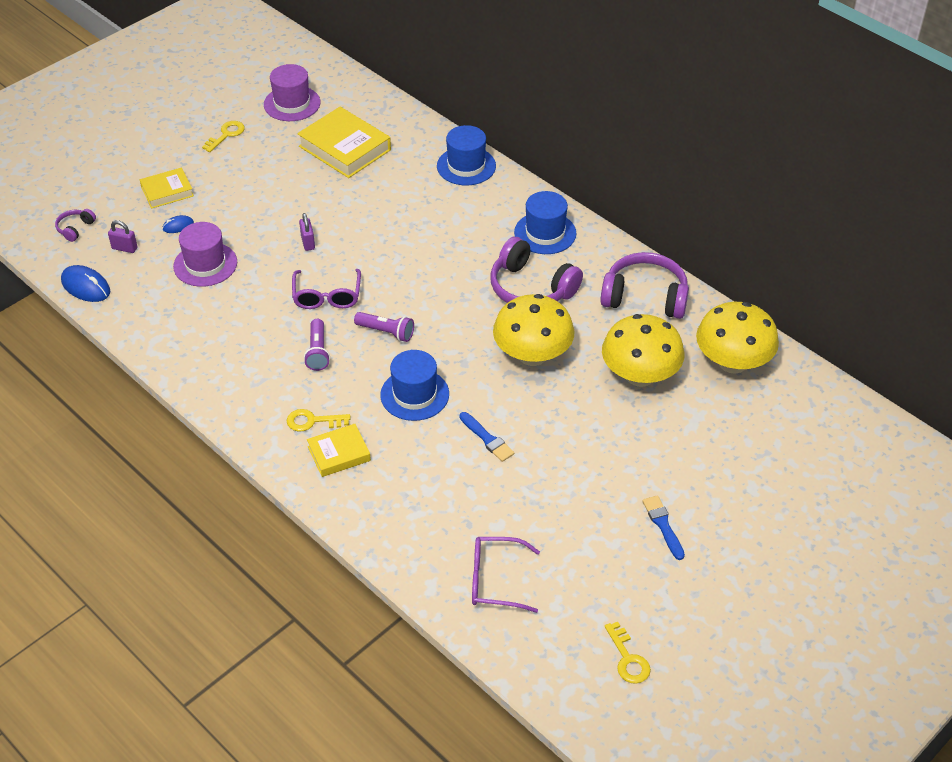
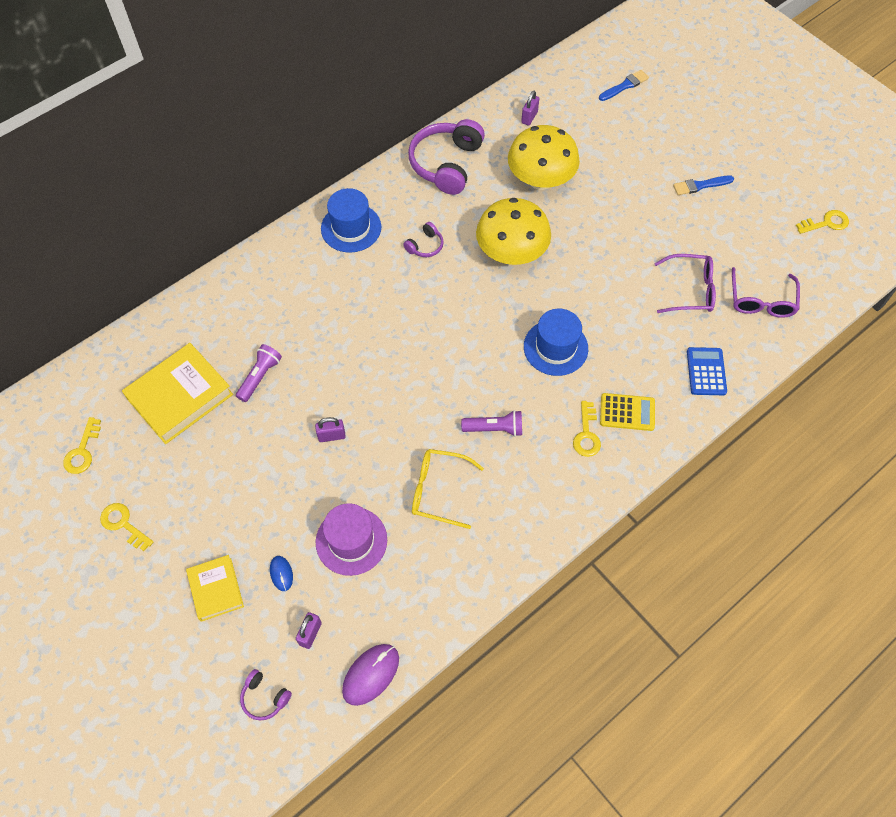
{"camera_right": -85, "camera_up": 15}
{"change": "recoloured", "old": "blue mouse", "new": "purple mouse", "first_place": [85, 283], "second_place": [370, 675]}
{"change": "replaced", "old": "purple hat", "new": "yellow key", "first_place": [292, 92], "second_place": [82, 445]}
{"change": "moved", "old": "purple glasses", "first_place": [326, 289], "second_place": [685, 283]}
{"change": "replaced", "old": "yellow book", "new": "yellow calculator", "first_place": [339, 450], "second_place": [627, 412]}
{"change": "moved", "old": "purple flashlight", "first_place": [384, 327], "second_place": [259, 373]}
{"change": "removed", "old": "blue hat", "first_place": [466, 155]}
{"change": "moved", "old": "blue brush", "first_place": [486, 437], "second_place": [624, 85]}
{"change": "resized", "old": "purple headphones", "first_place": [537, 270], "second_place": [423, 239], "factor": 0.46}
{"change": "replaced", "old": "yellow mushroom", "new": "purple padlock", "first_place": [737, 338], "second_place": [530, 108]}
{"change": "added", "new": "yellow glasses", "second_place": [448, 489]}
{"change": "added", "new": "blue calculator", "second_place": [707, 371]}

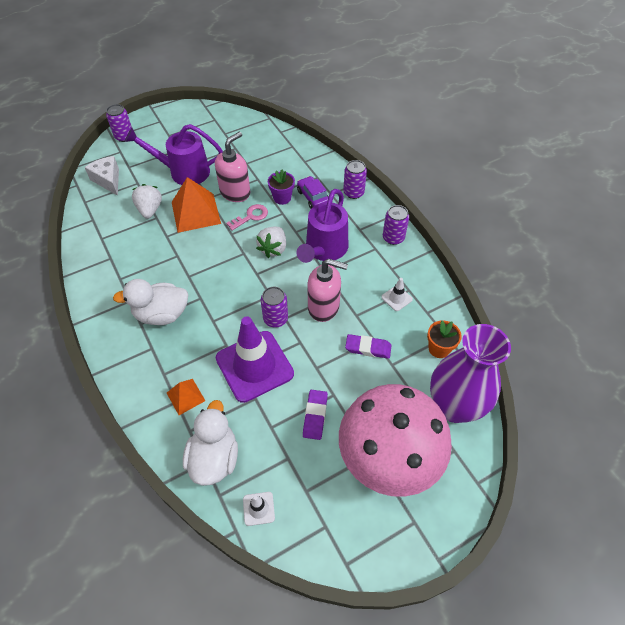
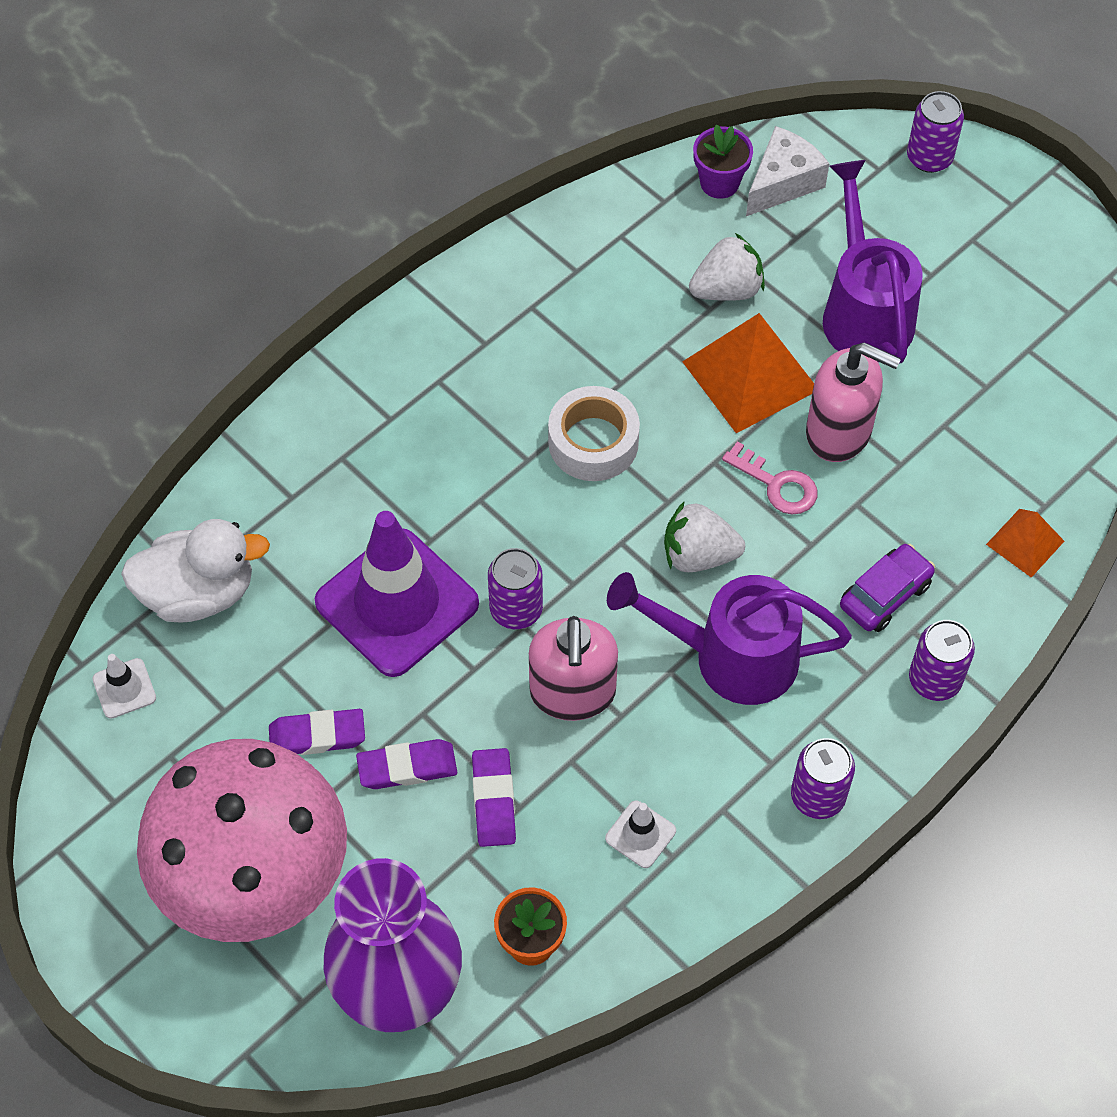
{"camera_right": 75, "camera_up": 5}
{"change": "removed", "old": "white duck", "first_place": [150, 302]}
{"change": "moved", "old": "orange pyramid", "first_place": [186, 397], "second_place": [1025, 543]}
{"change": "moved", "old": "purple flower pot", "first_place": [281, 187], "second_place": [723, 162]}
{"change": "added", "new": "purple eraser", "second_place": [406, 764]}
{"change": "added", "new": "white tape", "second_place": [594, 433]}

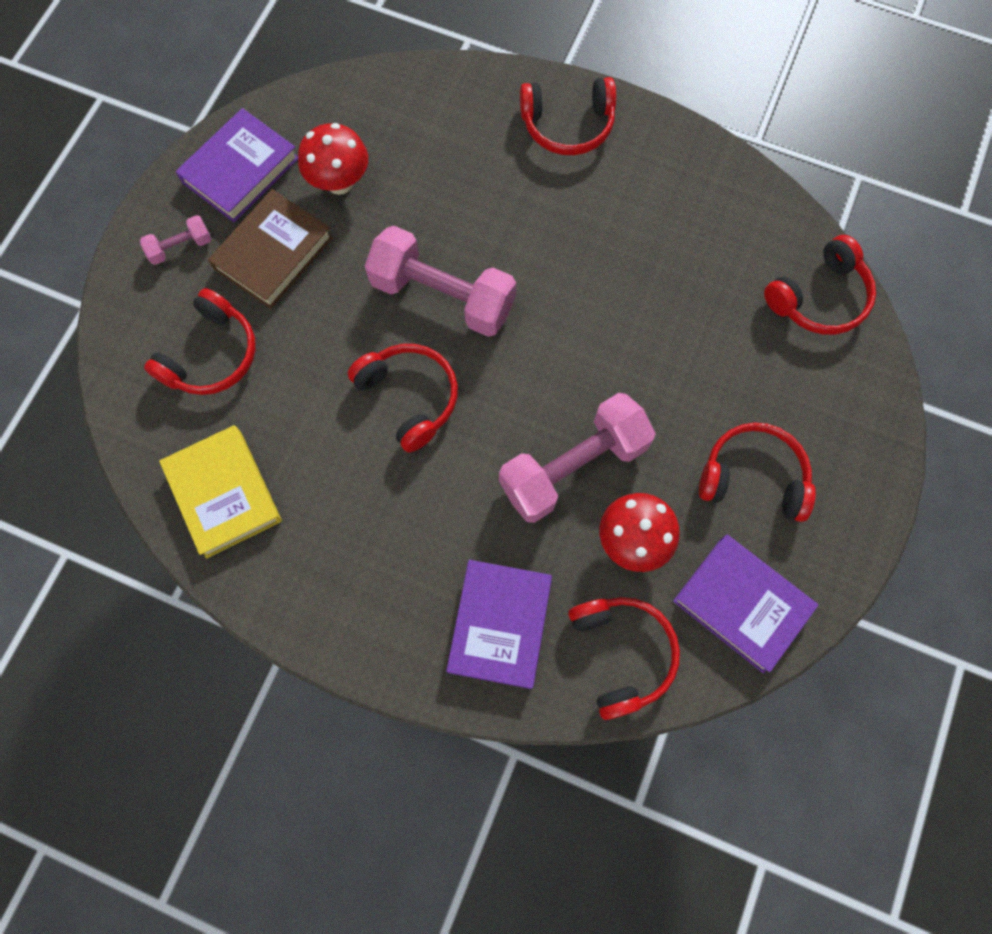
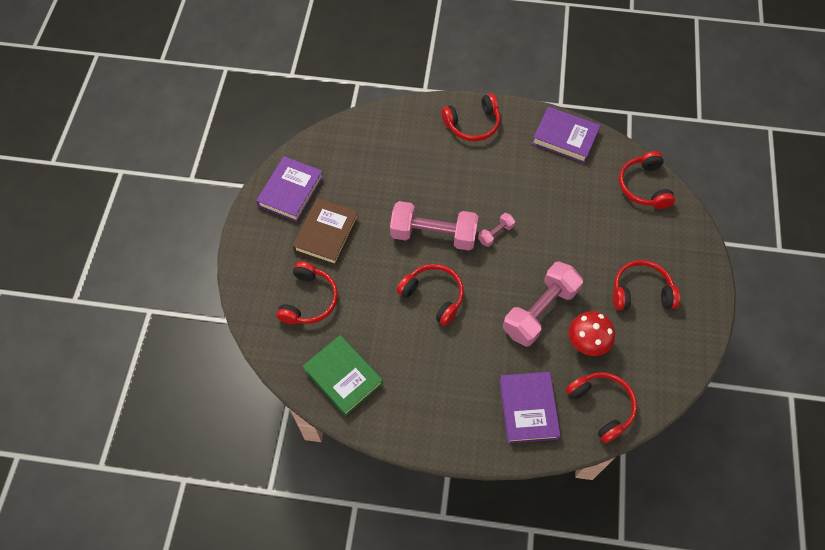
{"camera_right": -15, "camera_up": -10}
{"change": "moved", "old": "pink dumbbell", "first_place": [175, 240], "second_place": [496, 230]}
{"change": "recoloured", "old": "yellow book", "new": "green book", "first_place": [220, 492], "second_place": [343, 375]}
{"change": "removed", "old": "red mushroom", "first_place": [333, 159]}
{"change": "moved", "old": "purple book", "first_place": [745, 603], "second_place": [566, 134]}
{"change": "turned", "old": "red headphones", "first_place": [820, 285], "second_place": [647, 180], "degrees": 135}

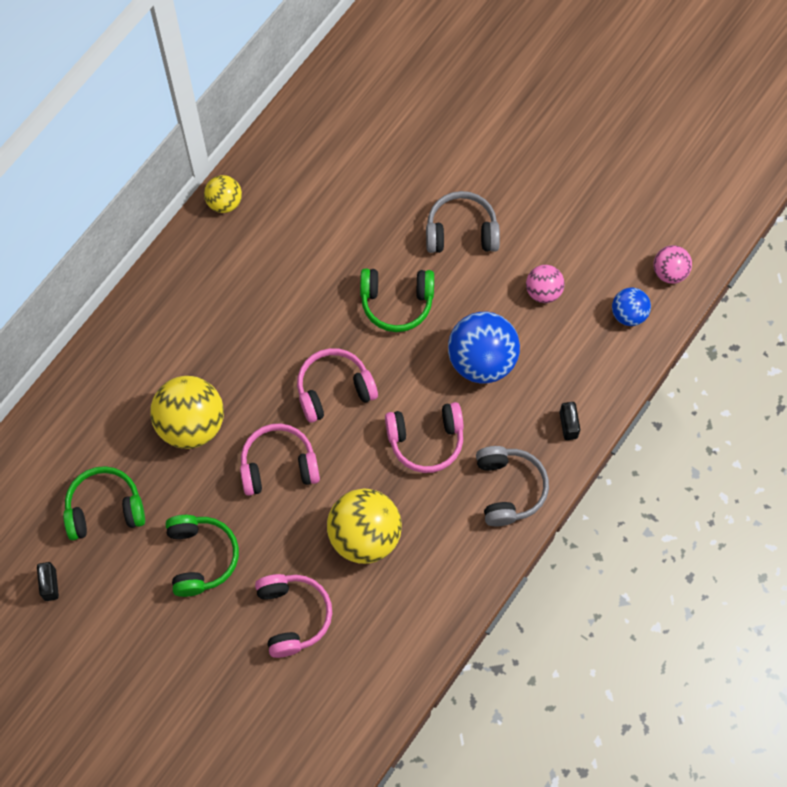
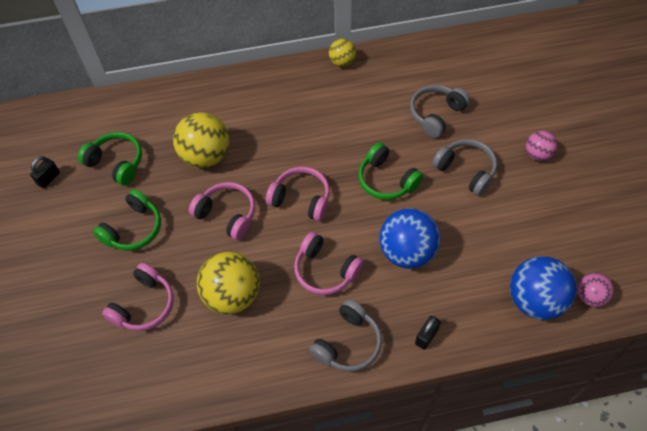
{"camera_right": 45, "camera_up": -10}
{"change": "moved", "old": "pink ball", "first_place": [545, 284], "second_place": [541, 146]}
{"change": "resized", "old": "blue ball", "first_place": [631, 306], "second_place": [543, 288], "factor": 1.83}
{"change": "added", "new": "grey headphones", "second_place": [440, 111]}

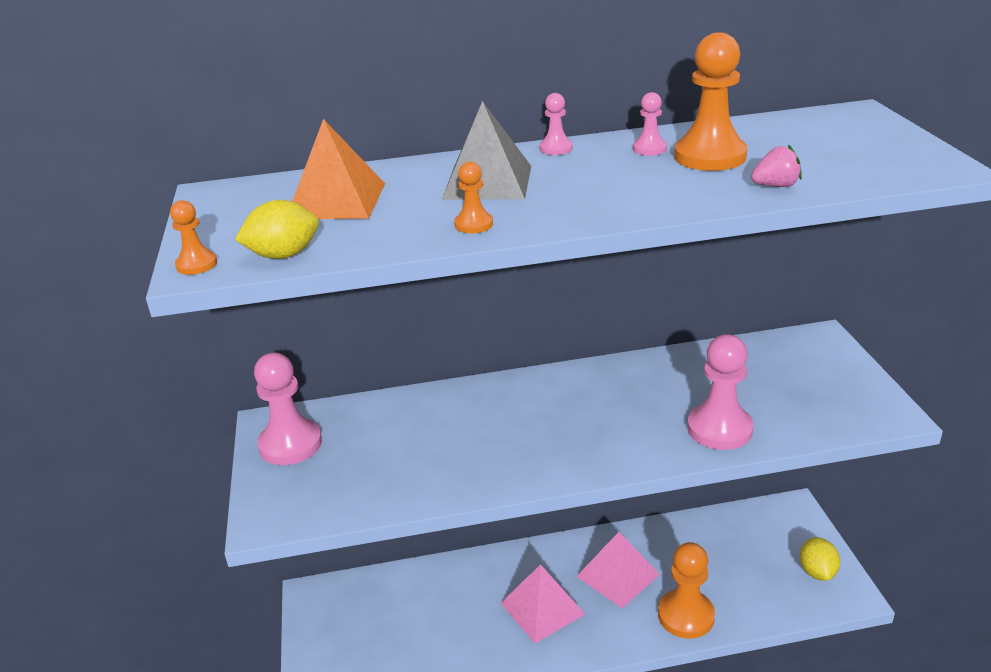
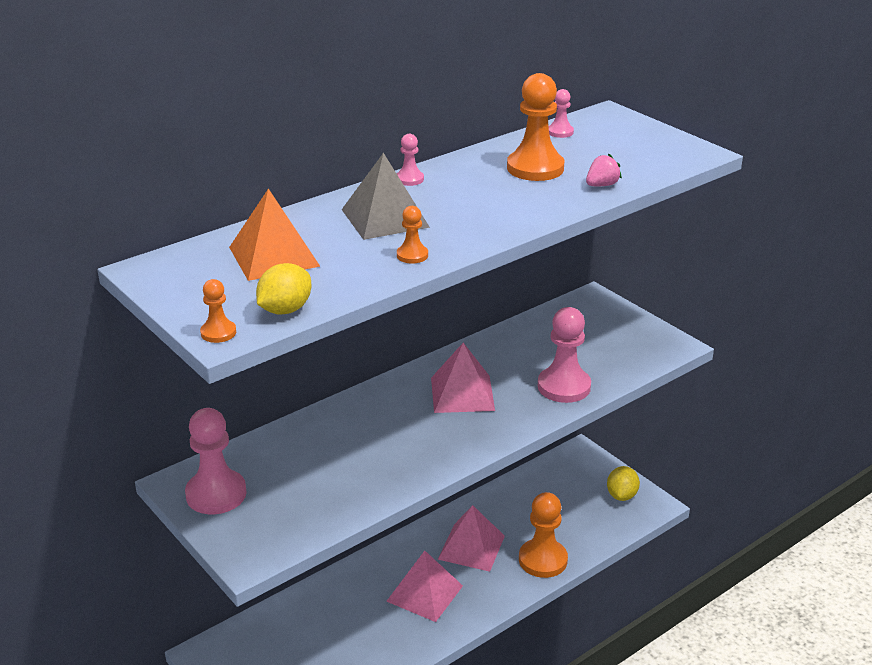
{"camera_right": -30, "camera_up": 0}
{"change": "moved", "old": "pink pawn", "first_place": [650, 124], "second_place": [561, 113]}
{"change": "turned", "old": "yellow lemon", "first_place": [820, 559], "second_place": [623, 483], "degrees": 45}
{"change": "added", "new": "pink pyramid", "second_place": [463, 378]}

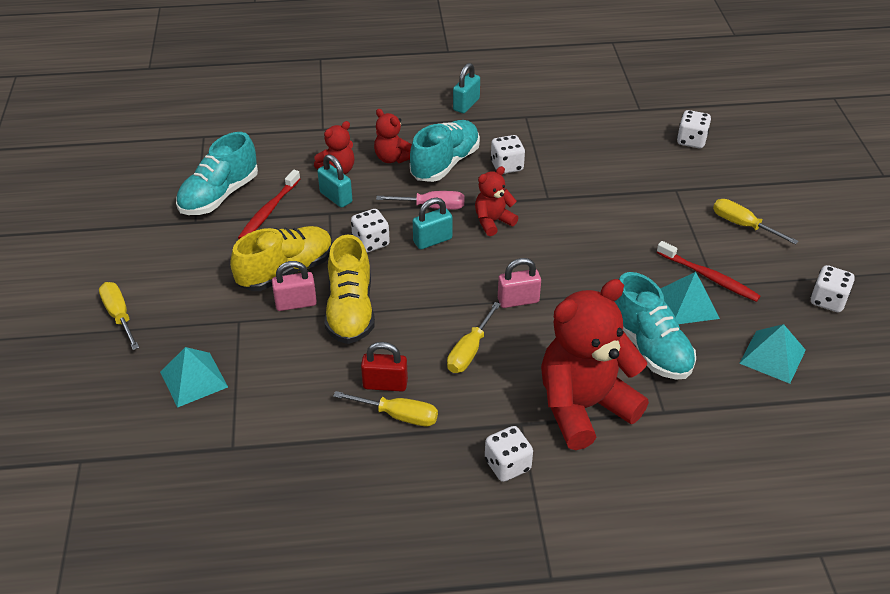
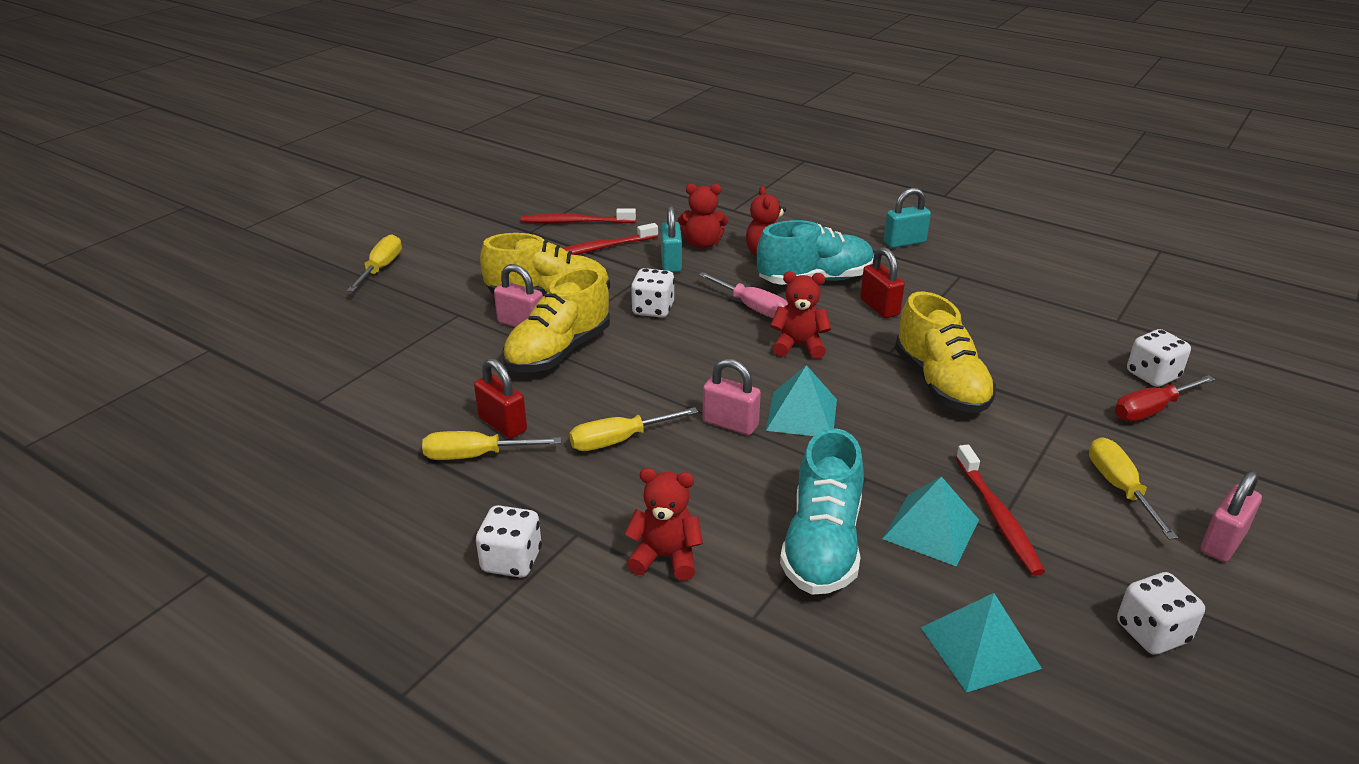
{"camera_right": 40, "camera_up": -10}
{"change": "moved", "old": "turquoise pyramid", "first_place": [194, 377], "second_place": [801, 400]}
{"change": "replaced", "old": "turquoise shoe", "new": "red toothbrush", "first_place": [217, 173], "second_place": [578, 215]}
{"change": "turned", "old": "yellow screwdriver", "first_place": [385, 408], "second_place": [491, 445], "degrees": 120}
{"change": "removed", "old": "turquoise padlock", "first_place": [433, 223]}
{"change": "replaced", "old": "white dice", "new": "red padlock", "first_place": [508, 154], "second_place": [882, 282]}
{"change": "resized", "old": "red teddy bear", "first_place": [595, 364], "second_place": [663, 524], "factor": 0.48}
{"change": "added", "new": "yellow shoe", "second_place": [945, 352]}
{"change": "added", "new": "red screwdriver", "second_place": [1165, 398]}
{"change": "added", "new": "pink padlock", "second_place": [1231, 516]}

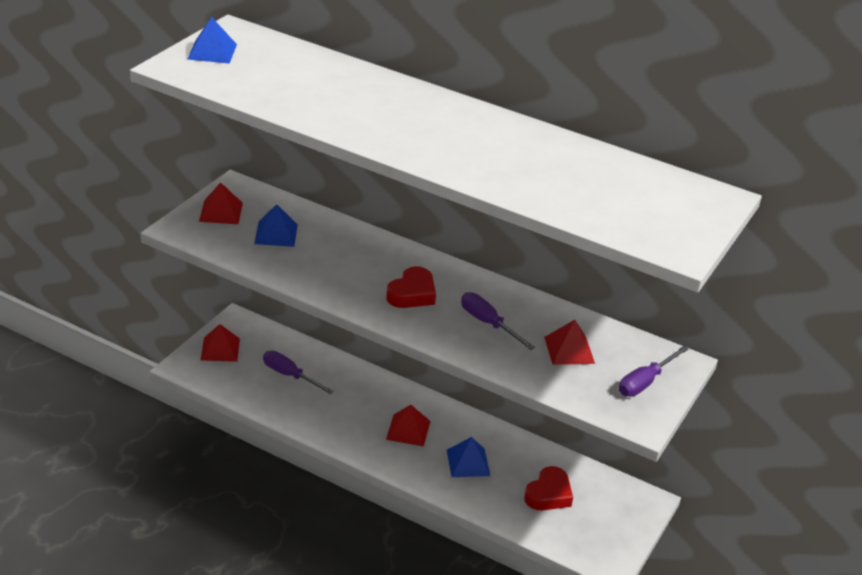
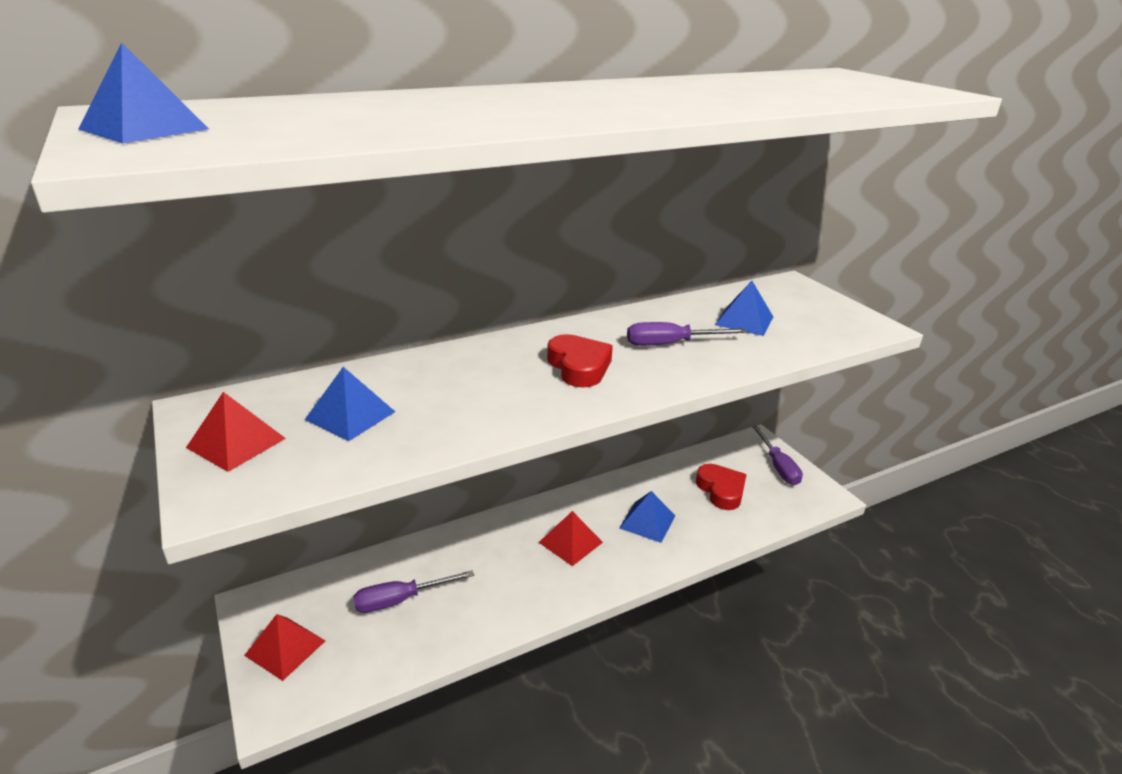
{"camera_right": -55, "camera_up": -5}
{"change": "recoloured", "old": "red pyramid", "new": "blue pyramid", "first_place": [569, 342], "second_place": [744, 308]}
{"change": "moved", "old": "purple screwdriver", "first_place": [653, 371], "second_place": [777, 455]}

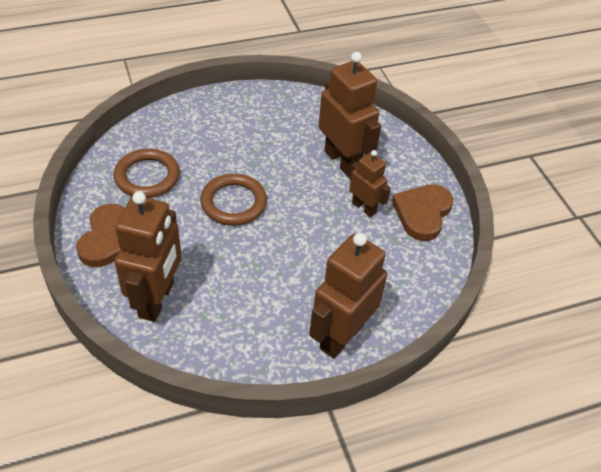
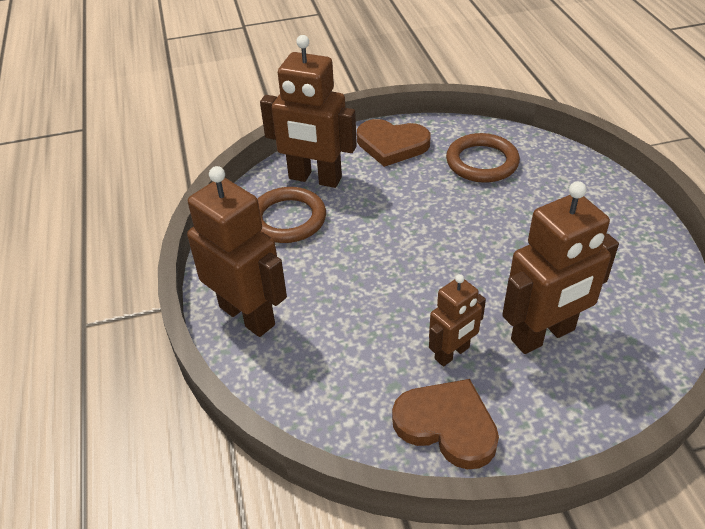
{"camera_right": 100, "camera_up": -5}
{"change": "moved", "old": "brown ring", "first_place": [233, 200], "second_place": [291, 215]}

